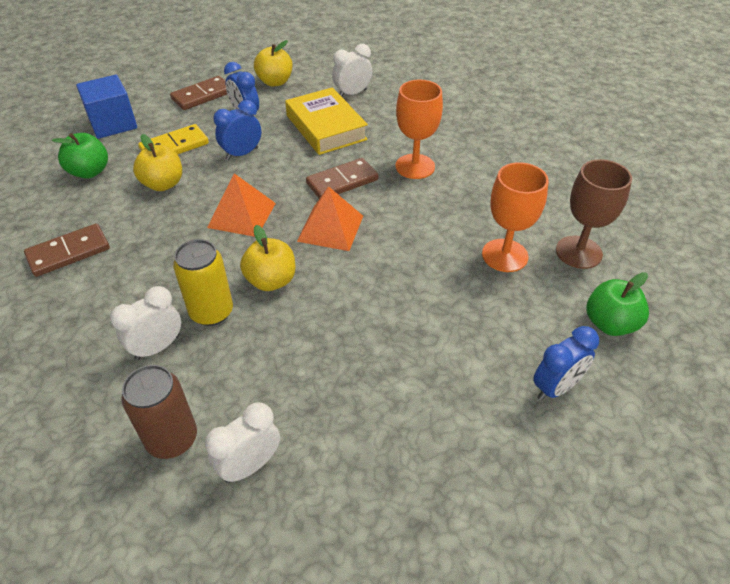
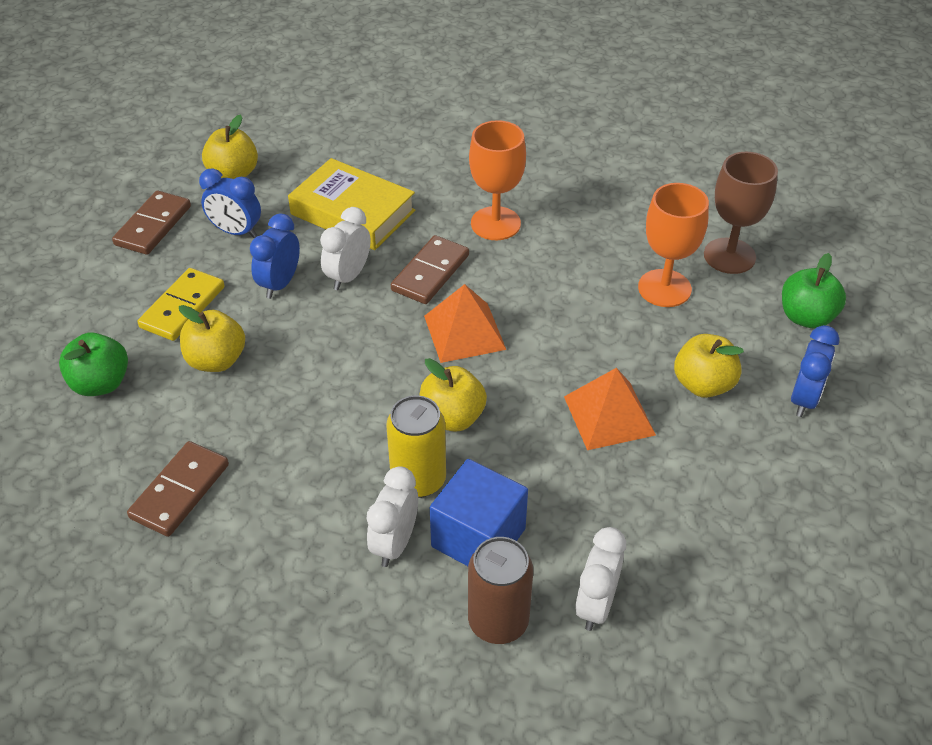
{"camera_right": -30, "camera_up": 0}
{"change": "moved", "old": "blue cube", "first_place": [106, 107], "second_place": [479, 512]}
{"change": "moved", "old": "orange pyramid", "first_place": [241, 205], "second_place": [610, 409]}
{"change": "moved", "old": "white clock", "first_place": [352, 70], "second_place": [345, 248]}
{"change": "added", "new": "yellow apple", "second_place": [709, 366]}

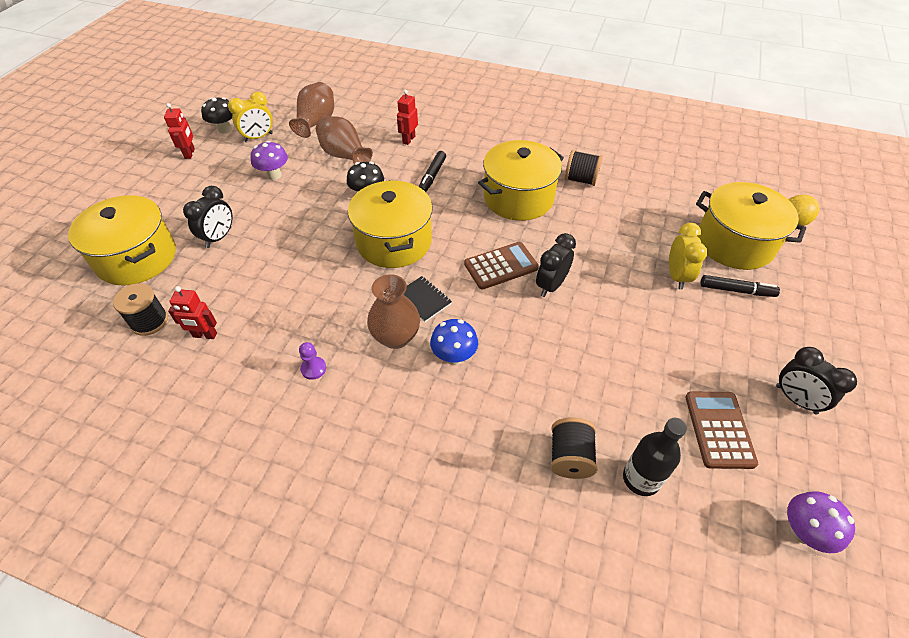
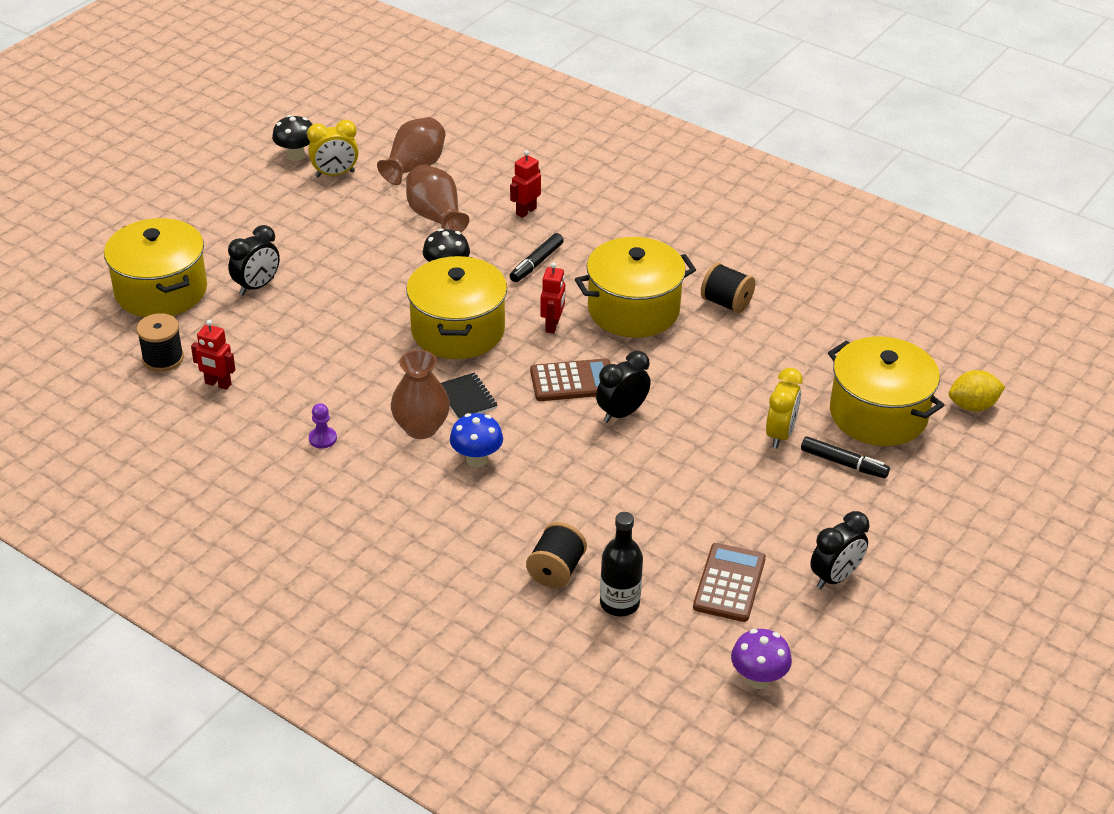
{"camera_right": 15, "camera_up": -10}
{"change": "moved", "old": "red robot", "first_place": [179, 131], "second_place": [552, 298]}
{"change": "removed", "old": "purple mushroom", "first_place": [269, 160]}
{"change": "turned", "old": "black clock", "first_place": [816, 380], "second_place": [839, 550], "degrees": -105}

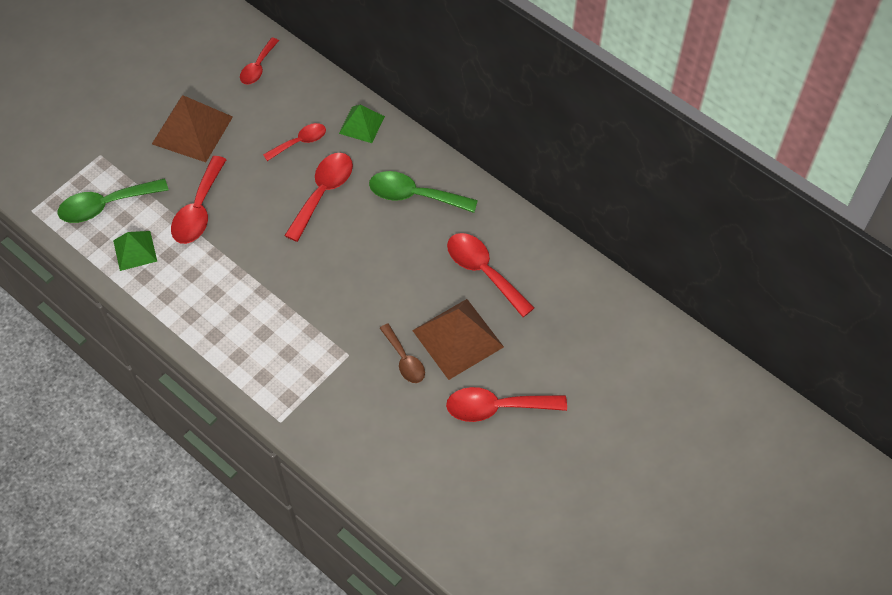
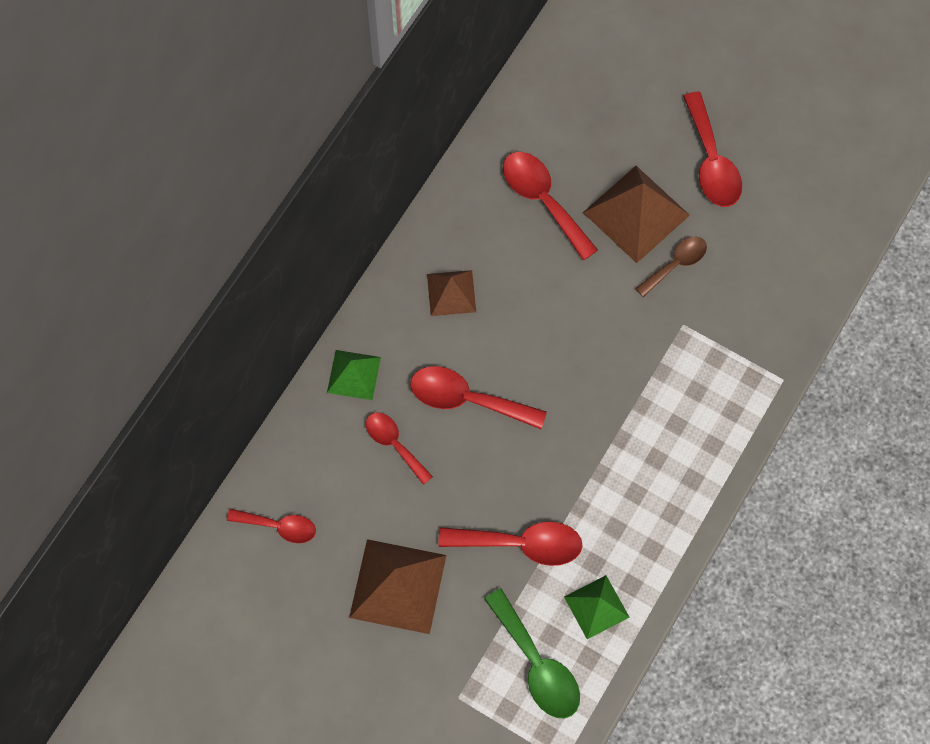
{"camera_right": -100, "camera_up": 10}
{"change": "replaced", "old": "green spoon", "new": "brown pyramid", "first_place": [423, 192], "second_place": [451, 293]}
{"change": "turned", "old": "red spoon", "first_place": [490, 275], "second_place": [550, 206], "degrees": 105}

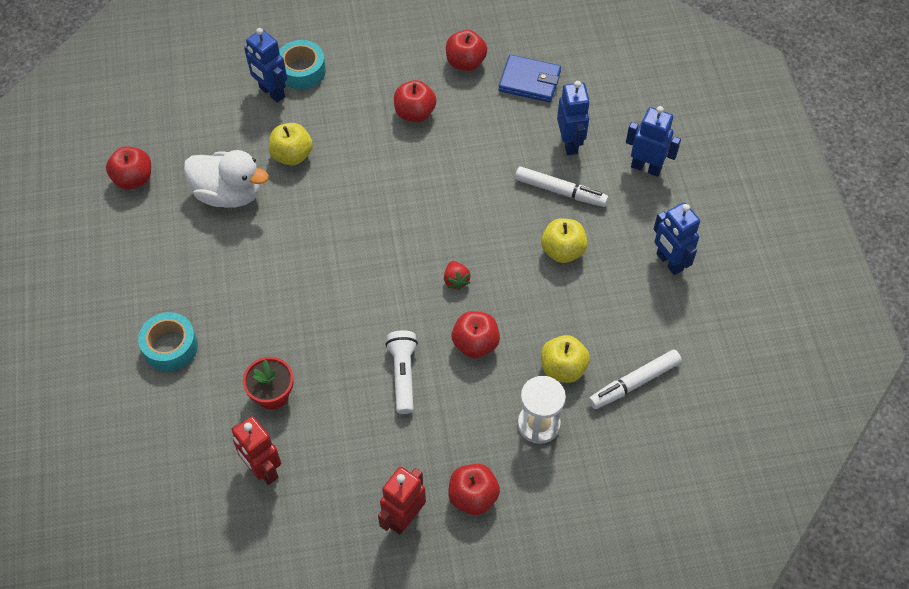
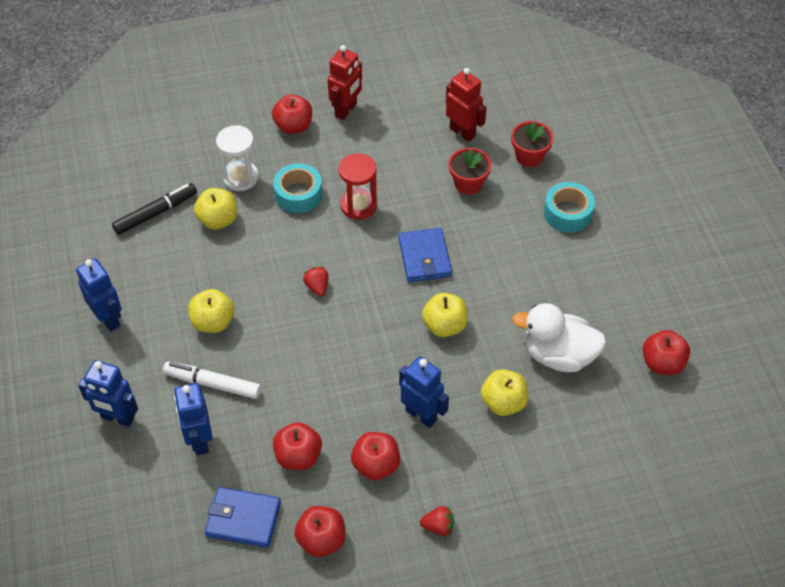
{"camera_right": 175, "camera_up": -5}
{"change": "moved", "old": "blue robot", "first_place": [265, 65], "second_place": [424, 392]}
{"change": "moved", "old": "turquoise tape", "first_place": [302, 65], "second_place": [298, 188]}
{"change": "replaced", "old": "white flashlight", "new": "red hourglass", "first_place": [402, 372], "second_place": [357, 186]}
{"change": "moved", "old": "red apple", "first_place": [476, 334], "second_place": [297, 446]}
{"change": "recoloured", "old": "white marker", "new": "black marker", "first_place": [635, 379], "second_place": [154, 209]}
{"change": "added", "new": "blue wallet", "second_place": [425, 255]}
{"change": "added", "new": "red strawberry", "second_place": [437, 521]}
{"change": "added", "new": "yellow apple", "second_place": [445, 315]}
{"change": "added", "new": "red flower pot", "second_place": [532, 144]}

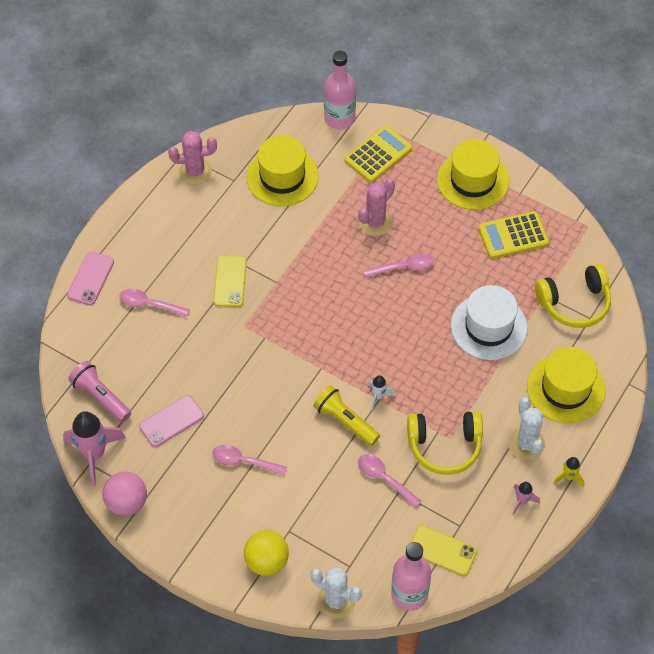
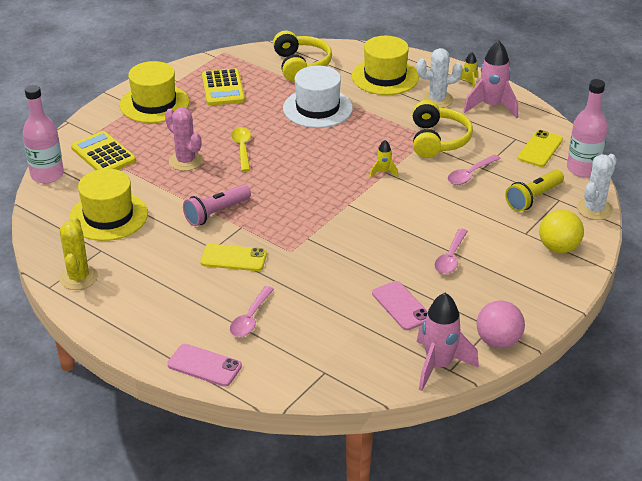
{"camera_right": -85, "camera_up": -20}
{"change": "moved", "old": "pink flashlight", "first_place": [99, 392], "second_place": [217, 205]}
{"change": "recoloured", "old": "pink cactus", "new": "yellow cactus", "first_place": [192, 158], "second_place": [78, 253]}
{"change": "moved", "old": "yellow flashlight", "first_place": [346, 415], "second_place": [534, 190]}
{"change": "recoloured", "old": "pink spoon", "new": "yellow spoon", "first_place": [398, 265], "second_place": [241, 149]}
{"change": "recoloured", "old": "white rocket", "new": "yellow rocket", "first_place": [381, 393], "second_place": [384, 159]}
{"change": "resized", "old": "pink rocket", "first_place": [526, 498], "second_place": [490, 79], "factor": 2.04}

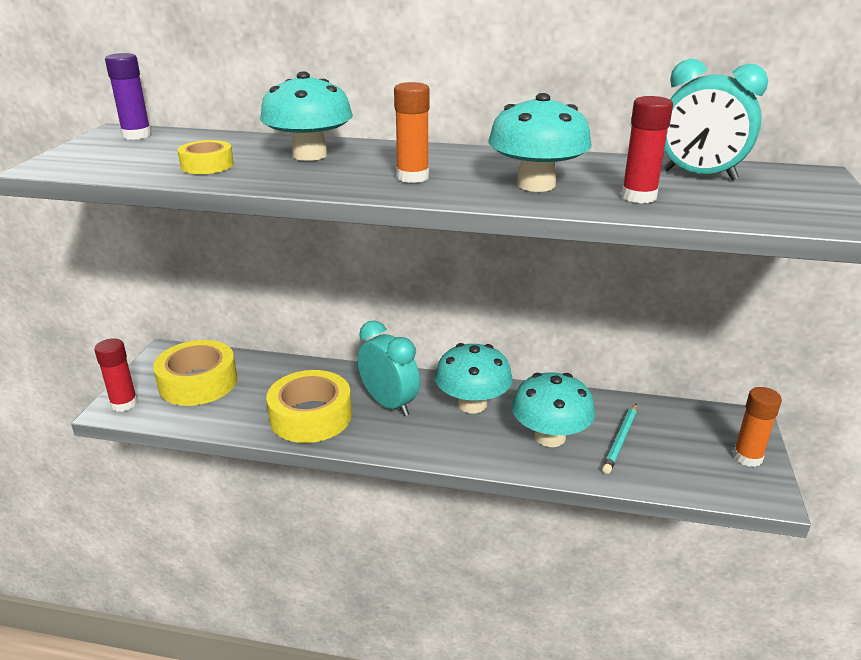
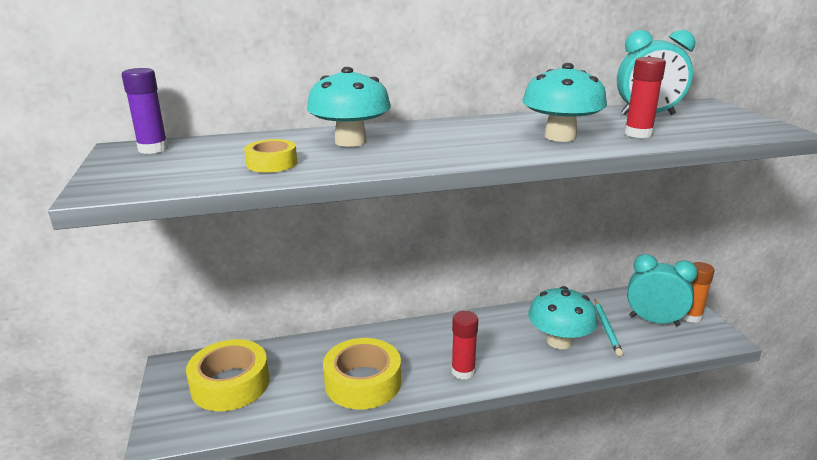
{"camera_right": -25, "camera_up": -5}
{"change": "moved", "old": "red glue stick", "first_place": [116, 375], "second_place": [464, 345]}
{"change": "moved", "old": "turquoise clock", "first_place": [388, 368], "second_place": [662, 290]}
{"change": "removed", "old": "orange glue stick", "first_place": [411, 132]}
{"change": "removed", "old": "turquoise mushroom", "first_place": [473, 378]}

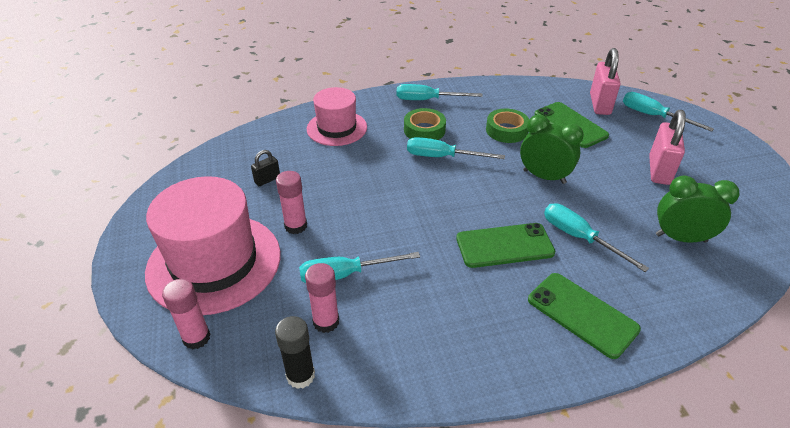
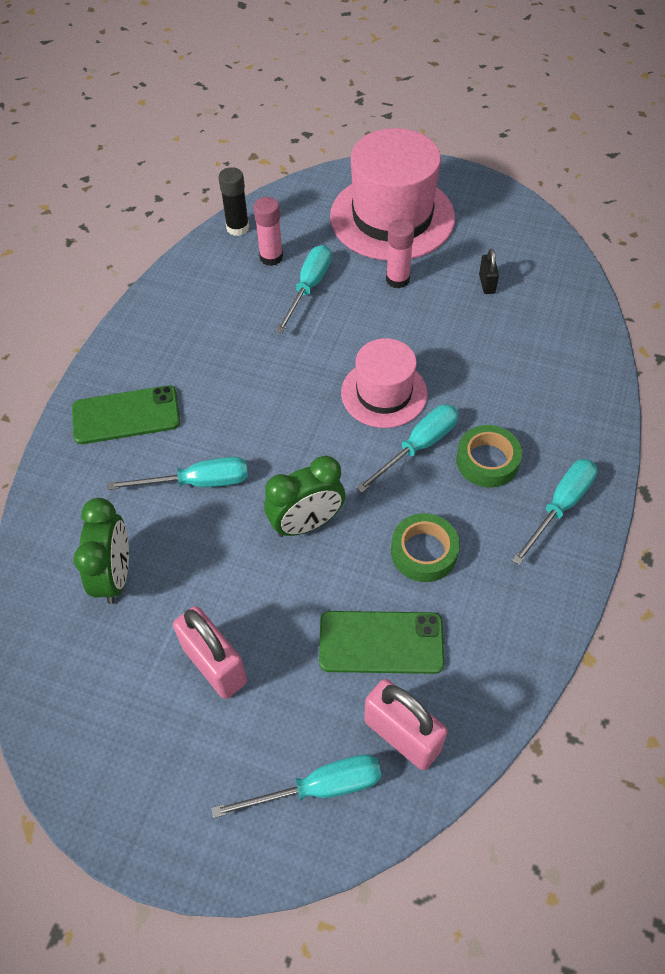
{"camera_right": 125, "camera_up": 15}
{"change": "removed", "old": "pink glue stick", "first_place": [186, 314]}
{"change": "moved", "old": "pink hat", "first_place": [337, 116], "second_place": [384, 383]}
{"change": "removed", "old": "green phone", "first_place": [505, 245]}
{"change": "turned", "old": "green clock", "first_place": [698, 209], "second_place": [101, 551], "degrees": -45}

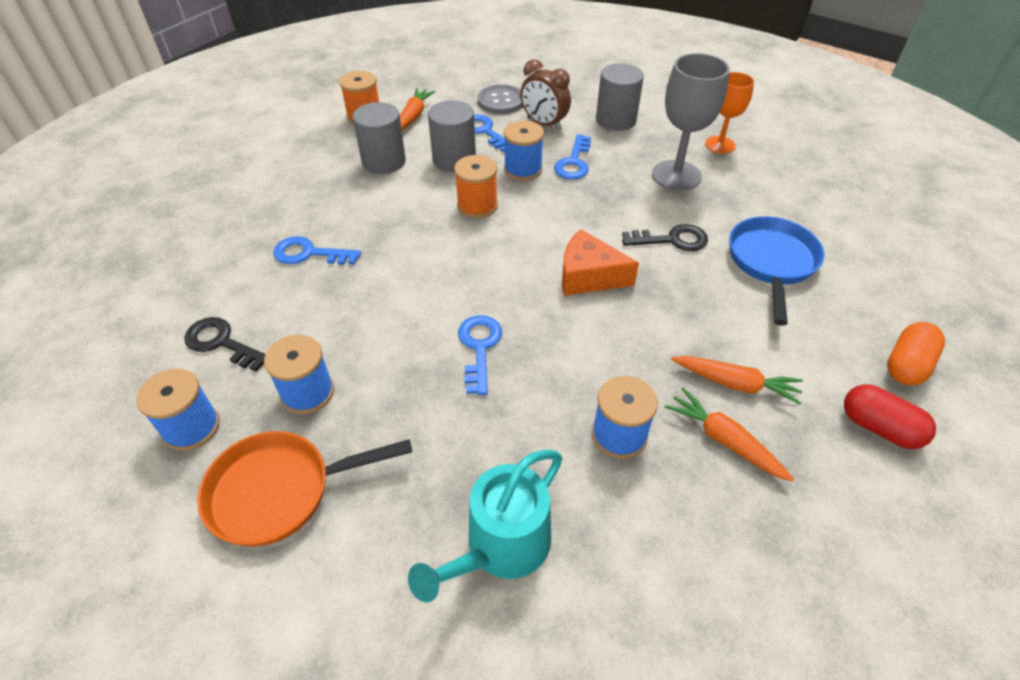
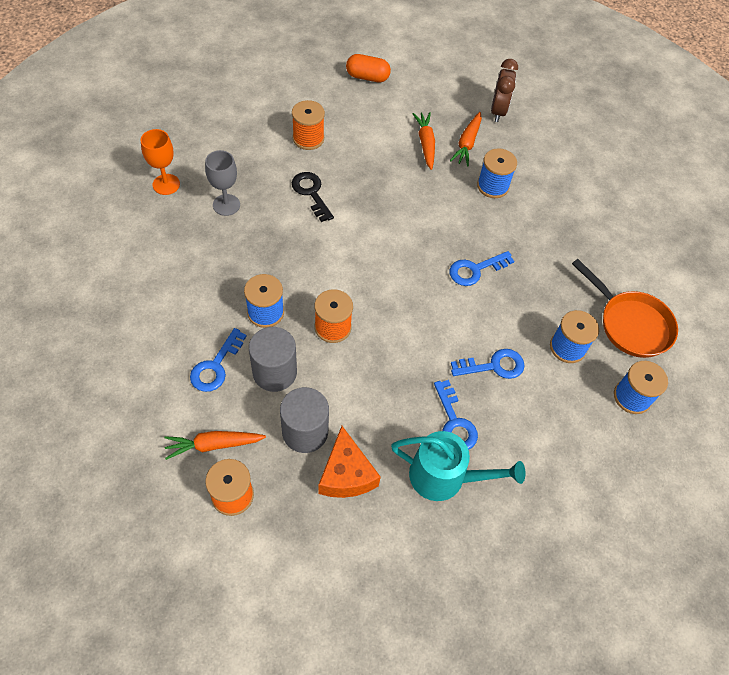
{"camera_right": -120, "camera_up": 10}
{"change": "removed", "old": "black key", "first_place": [224, 344]}
{"change": "moved", "old": "turquoise watering can", "first_place": [485, 526], "second_place": [458, 466]}
{"change": "removed", "old": "grey button", "first_place": [500, 99]}
{"change": "moved", "old": "brown clock", "first_place": [545, 94], "second_place": [504, 90]}
{"change": "moved", "old": "blue key", "first_place": [572, 157], "second_place": [487, 364]}
{"change": "moved", "old": "orange cheese", "first_place": [600, 262], "second_place": [349, 462]}
{"change": "removed", "old": "grey cylinder", "first_place": [620, 97]}
{"change": "resized", "old": "grey goblet", "first_place": [691, 122], "second_place": [222, 183], "factor": 0.64}
{"change": "replaced", "old": "blue pan", "new": "orange spool", "first_place": [776, 271], "second_place": [308, 125]}
{"change": "removed", "old": "red capsule", "first_place": [890, 416]}

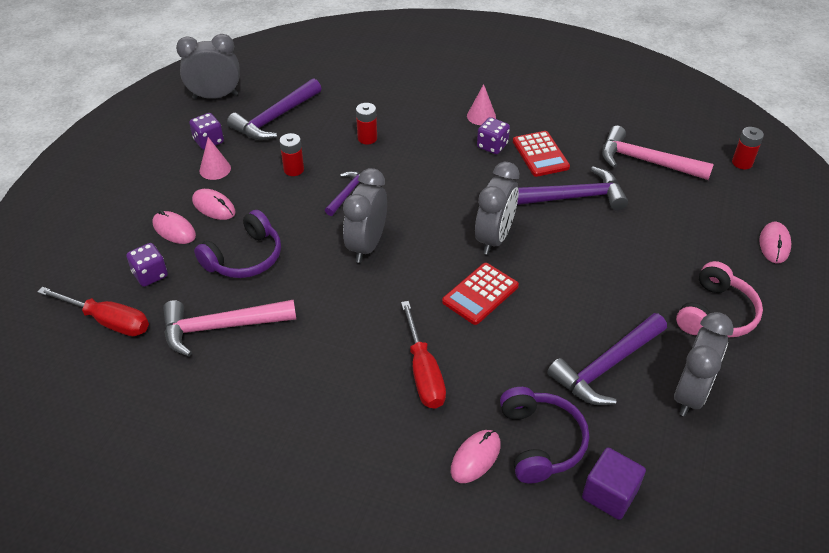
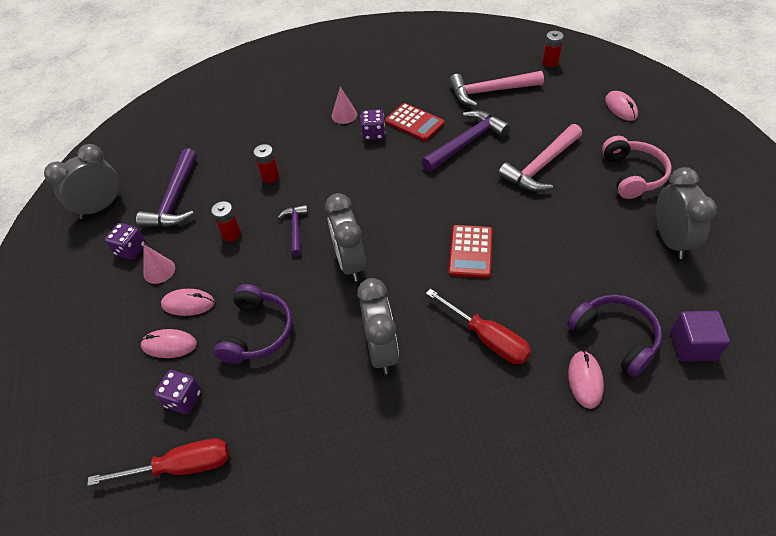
{"camera_right": -30, "camera_up": 5}
{"change": "moved", "old": "pink hammer", "first_place": [229, 328], "second_place": [540, 158]}
{"change": "moved", "old": "grey clock", "first_place": [497, 208], "second_place": [378, 326]}
{"change": "removed", "old": "purple hammer", "first_place": [607, 359]}

